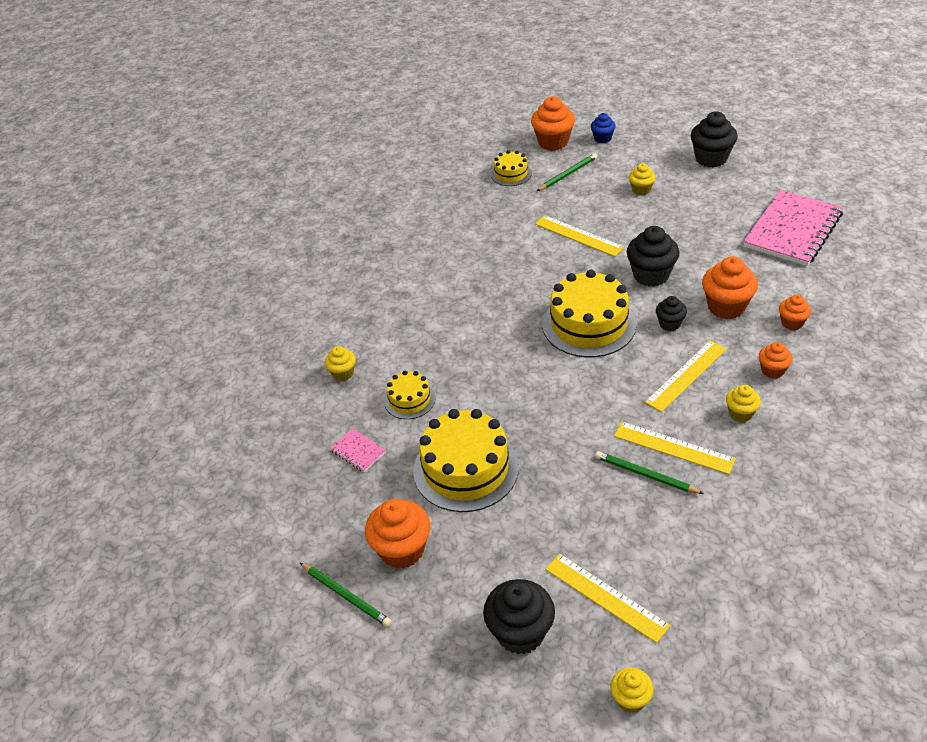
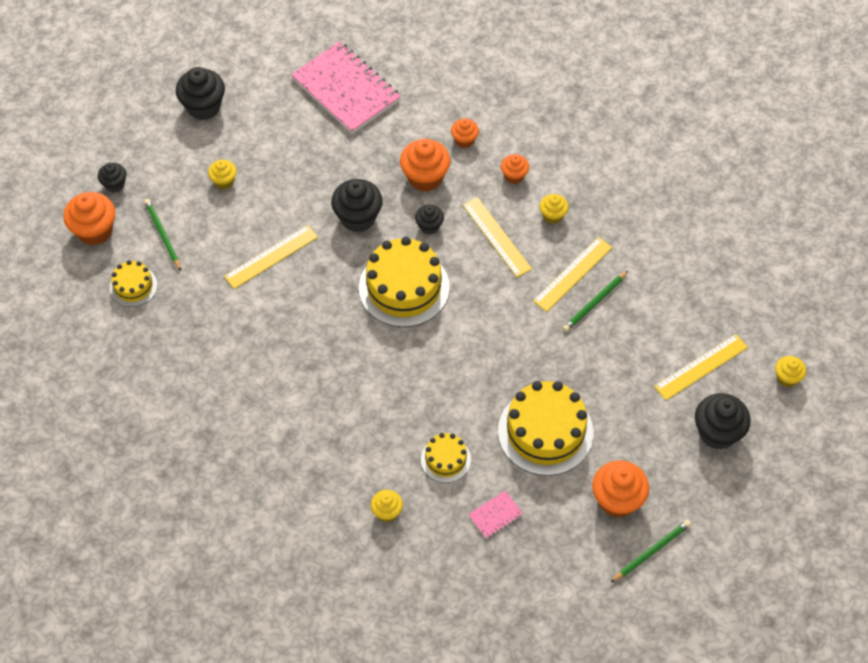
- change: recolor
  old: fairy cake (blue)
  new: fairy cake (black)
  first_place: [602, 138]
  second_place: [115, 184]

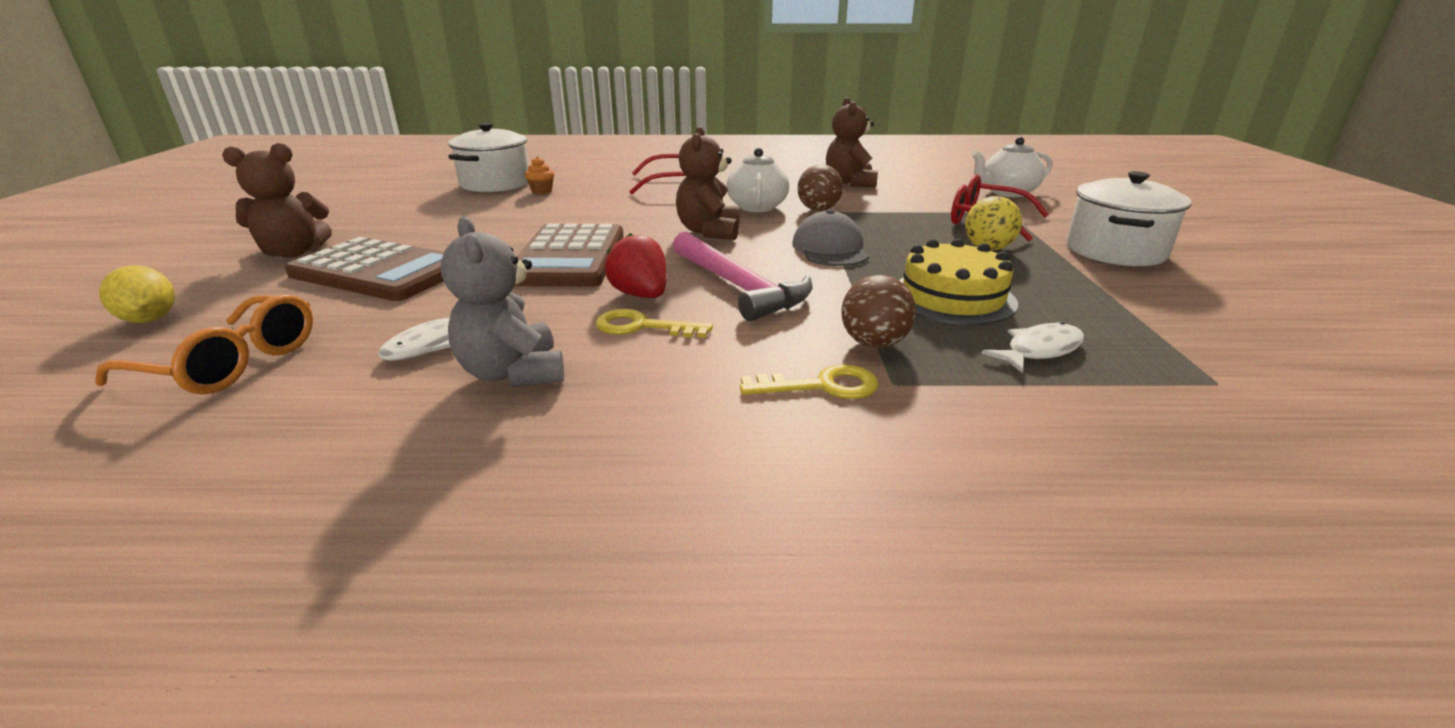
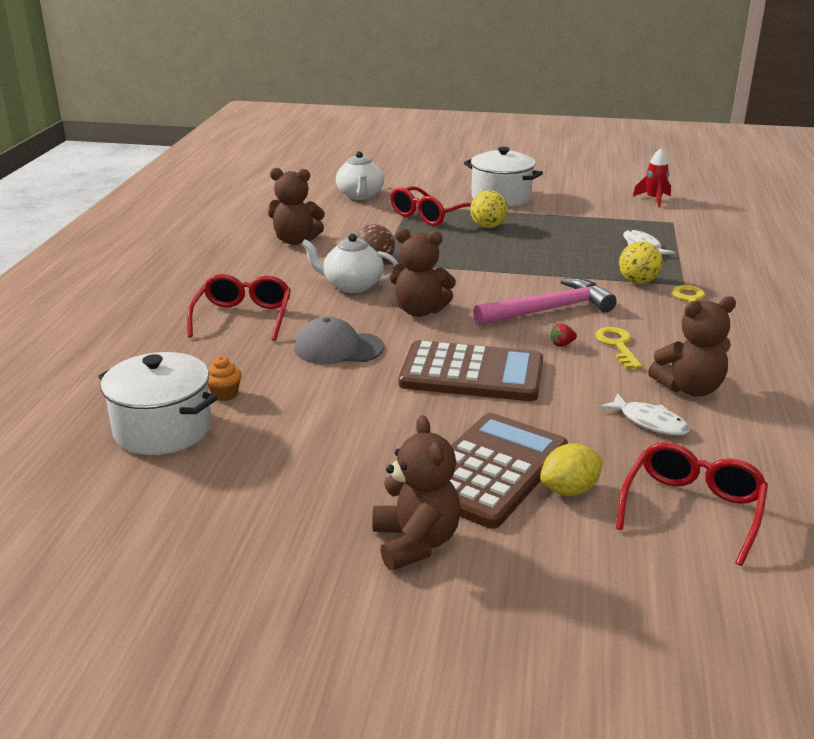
- change: recolor
  old: spectacles (orange-coloured)
  new: spectacles (red)
  first_place: [232, 363]
  second_place: [692, 509]
- change: move
  old: citrus fruit (yellow)
  first_place: [150, 320]
  second_place: [569, 490]
- change: recolor
  old: stuffed bear (ash-grey)
  new: stuffed bear (brown)
  first_place: [513, 373]
  second_place: [689, 388]
- change: rotate
  old: latchkey (yellow)
  first_place: [642, 327]
  second_place: [617, 345]
  degrees: 150
- change: resize
  old: toy strawberry (red)
  first_place: [641, 295]
  second_place: [562, 344]
  factor: 0.49
- change: move
  old: cap (ash-grey)
  first_place: [830, 249]
  second_place: [338, 348]
- change: recolor
  old: play ball (brown)
  new: play ball (yellow)
  first_place: [874, 343]
  second_place: [638, 282]
- change: delete
  old: gateau (yellow)
  first_place: [952, 297]
- change: insert
  new: spaceship (red)
  second_place: [653, 199]

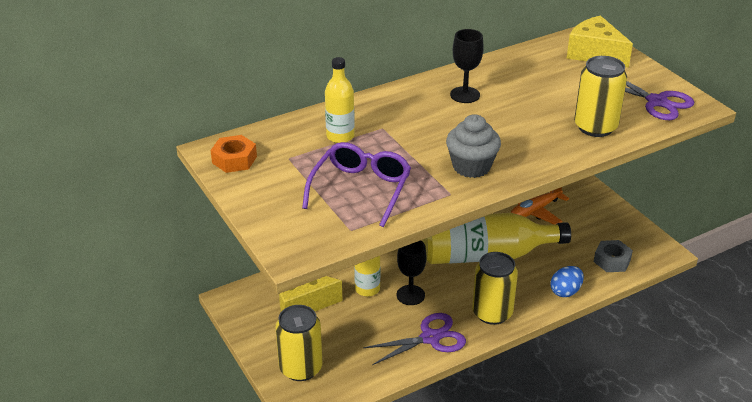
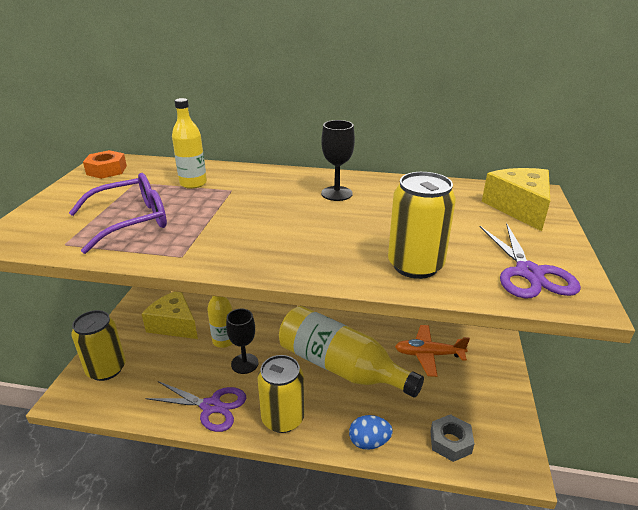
- change: delete
  old: fairy cake (ash-grey)
  first_place: [471, 166]

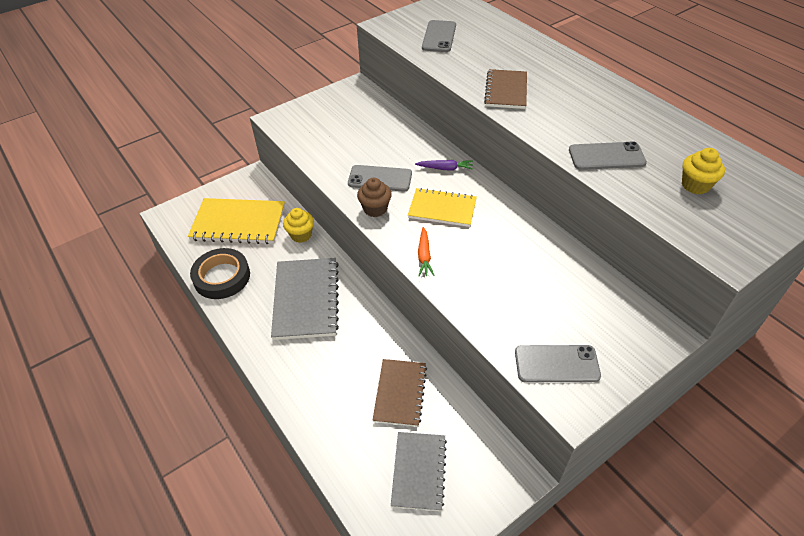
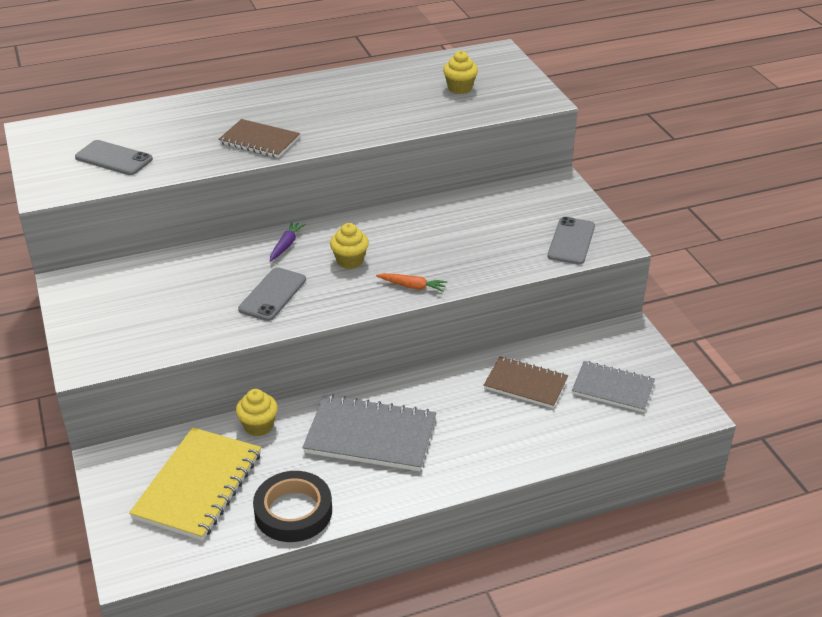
- change: delete
  old: fairy cake (brown)
  first_place: [375, 209]
- change: replace
  old: exercise book (yellow)
  new: fairy cake (yellow)
  first_place: [442, 209]
  second_place: [350, 261]
- change: delete
  old: phone (ash-grey)
  first_place: [606, 156]

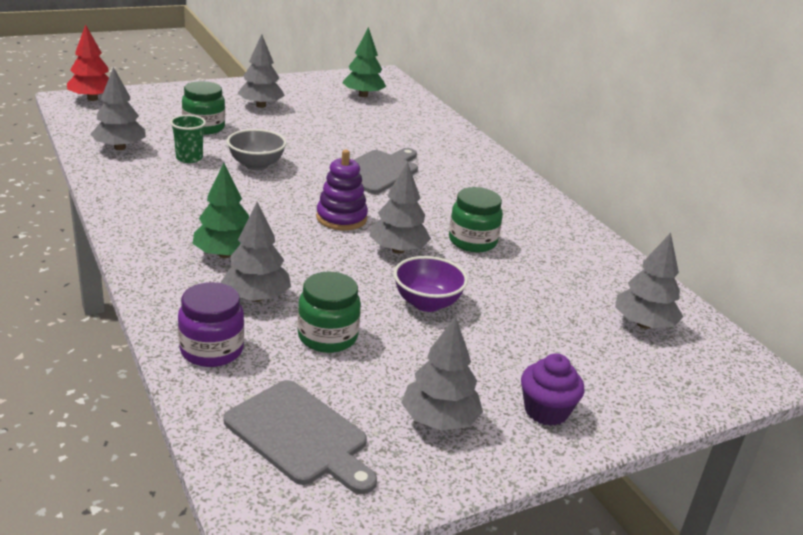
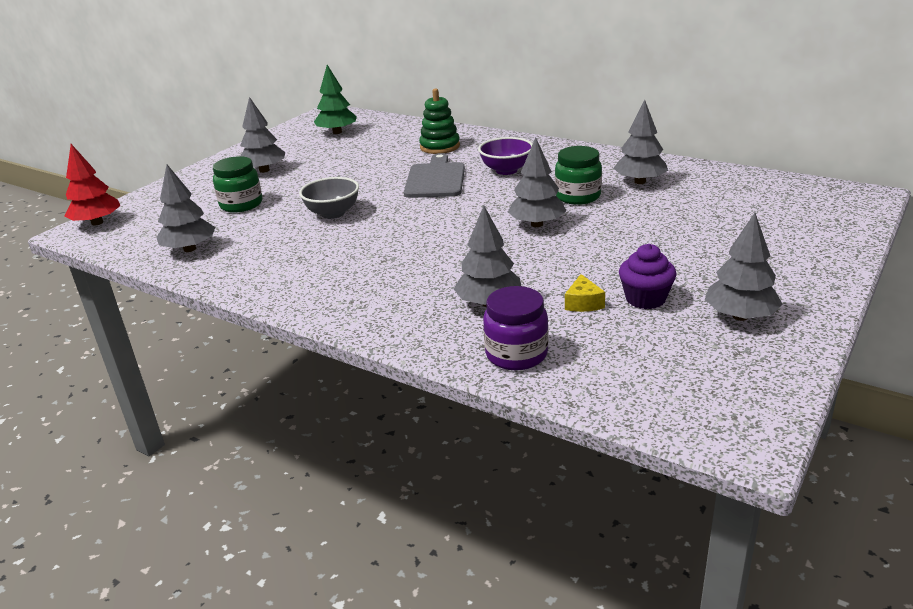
- change: delete
  old: beaker (emerald)
  first_place: [189, 158]
- change: delete
  old: tree (emerald)
  first_place: [225, 254]
- change: delete
  old: cutting board (ash-grey)
  first_place: [300, 436]
- change: replace
  old: preserve jar (emerald)
  new: cheese (yellow)
  first_place: [327, 337]
  second_place: [583, 303]
- change: delete
  old: stacking rings (royal purple)
  first_place: [341, 218]
- change: move
  old: deep dish (royal purple)
  first_place: [427, 303]
  second_place: [506, 170]
- change: move
  old: fairy cake (royal purple)
  first_place: [546, 411]
  second_place: [645, 299]
- change: move
  old: tree (ash-grey)
  first_place: [643, 324]
  second_place: [639, 182]
- change: insert
  new: stacking rings (emerald)
  second_place: [440, 147]

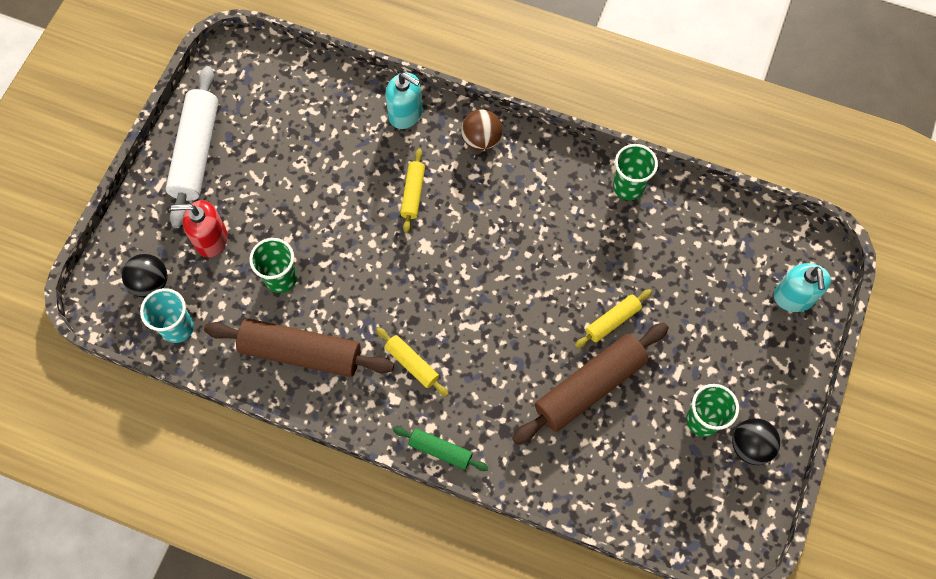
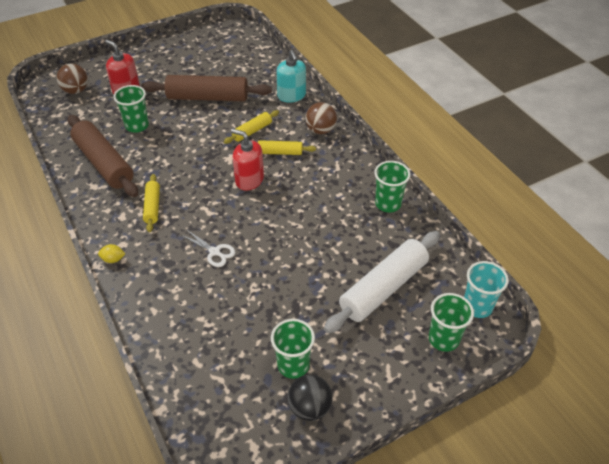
- change: recolor
  old: play ball (black)
  new: play ball (brown)
  first_place: [151, 283]
  second_place: [76, 90]
- change: move
  old: beaker (teal)
  first_place: [177, 327]
  second_place: [477, 306]
- change: move
  old: rolling pin (snow-white)
  first_place: [197, 152]
  second_place: [384, 288]
- change: replace
  old: rolling pin (emerald)
  new: citrus fruit (yellow)
  first_place: [440, 451]
  second_place: [113, 259]
- change: move
  old: rolling pin (brown)
  first_place: [589, 387]
  second_place: [207, 97]
- change: move
  old: rolling pin (yellow)
  first_place: [612, 321]
  second_place: [280, 152]
- change: replace
  old: soap pump (teal)
  new: beaker (emerald)
  first_place: [794, 297]
  second_place: [443, 339]
- change: insert
  new: pair of scissors (snow-white)
  second_place: [214, 252]
- change: insert
  new: soap pump (red)
  second_place: [249, 180]

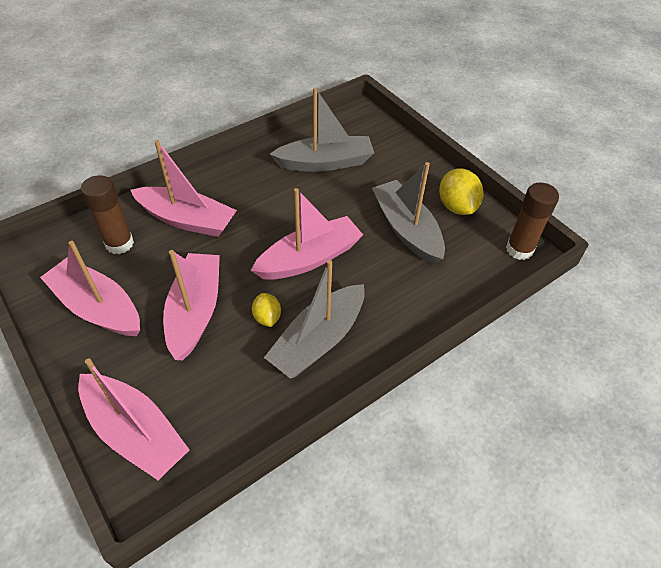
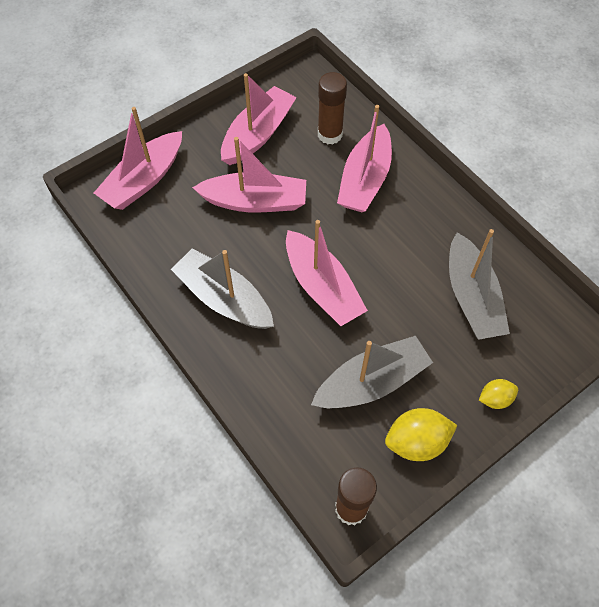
- change: move
  old: citrus fruit (yellow)
  first_place: [267, 317]
  second_place: [495, 399]

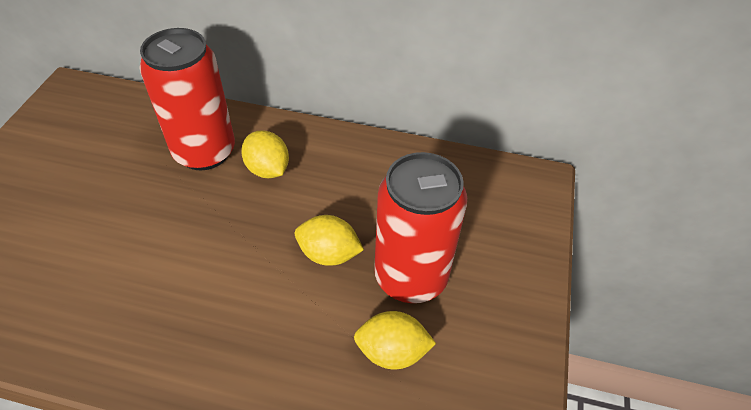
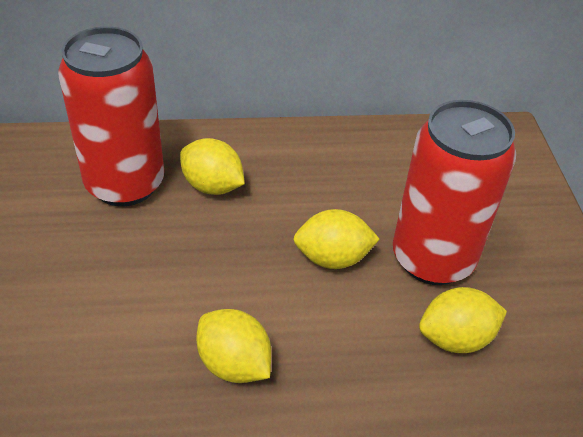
- change: insert
  new: citrus fruit (yellow)
  second_place: [234, 364]

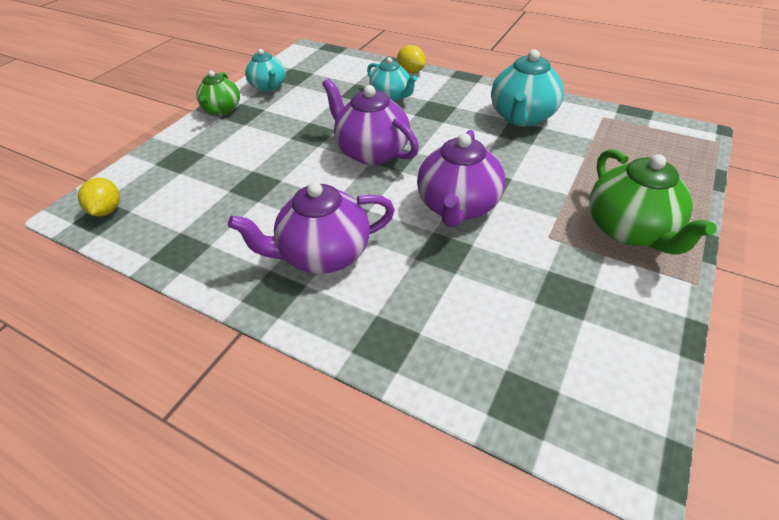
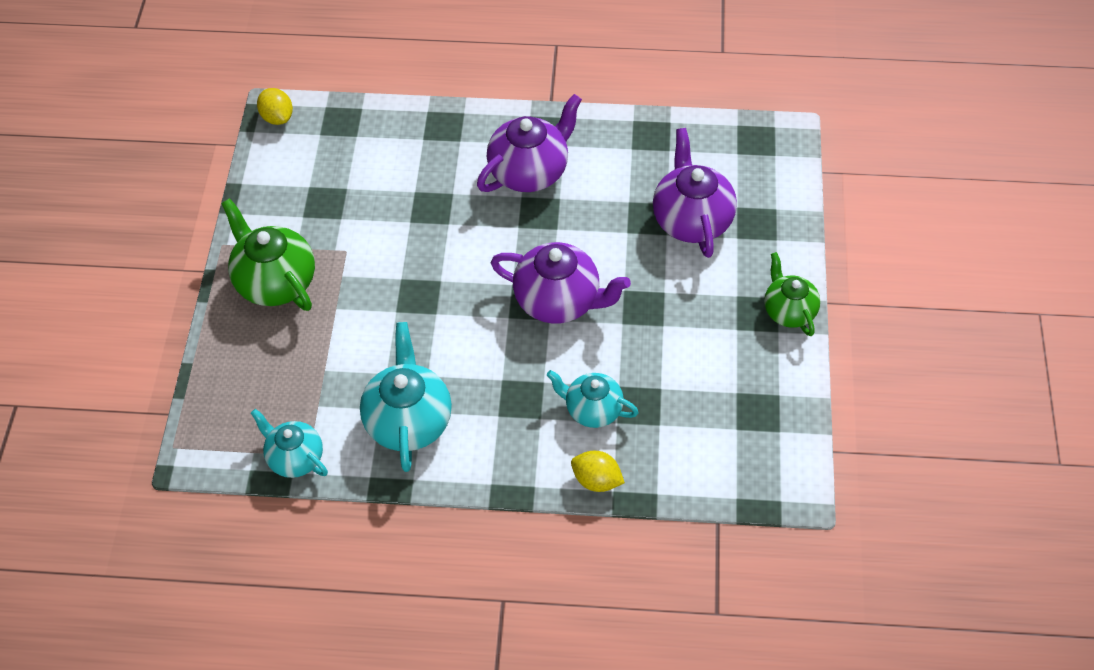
- change: move
  old: citrus fruit (yellow)
  first_place: [107, 210]
  second_place: [277, 117]
- change: move
  old: tea pot (teal)
  first_place: [269, 87]
  second_place: [294, 458]
- change: move
  old: tea pot (royal purple)
  first_place: [458, 207]
  second_place: [691, 220]

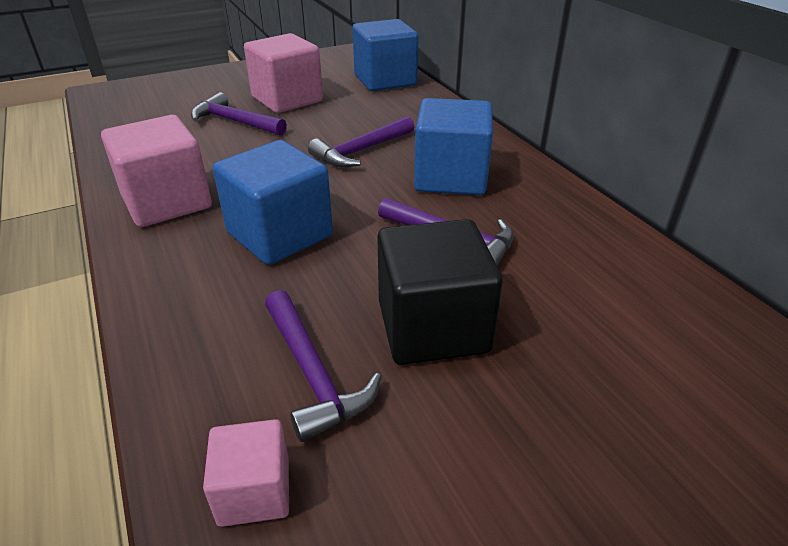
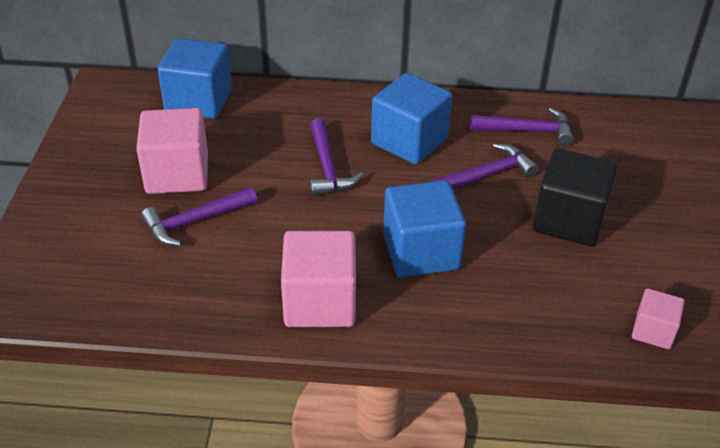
- change: move
  old: hammer (royal purple)
  first_place: [313, 373]
  second_place: [527, 131]

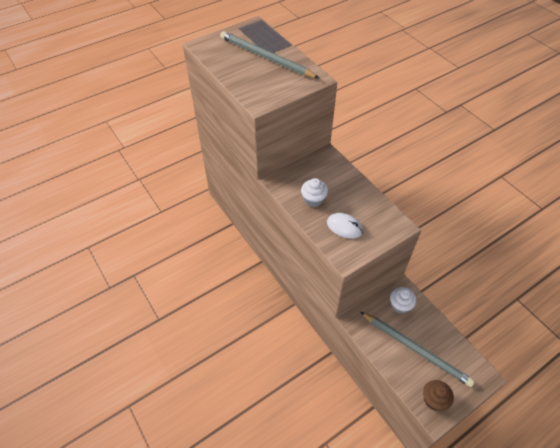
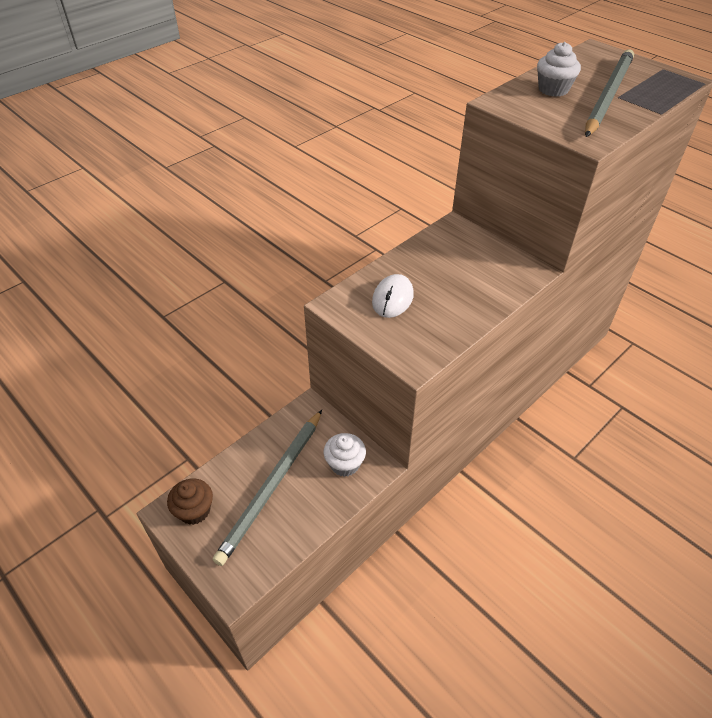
- change: move
  old: fairy cake (snow-white)
  first_place: [313, 200]
  second_place: [553, 89]

